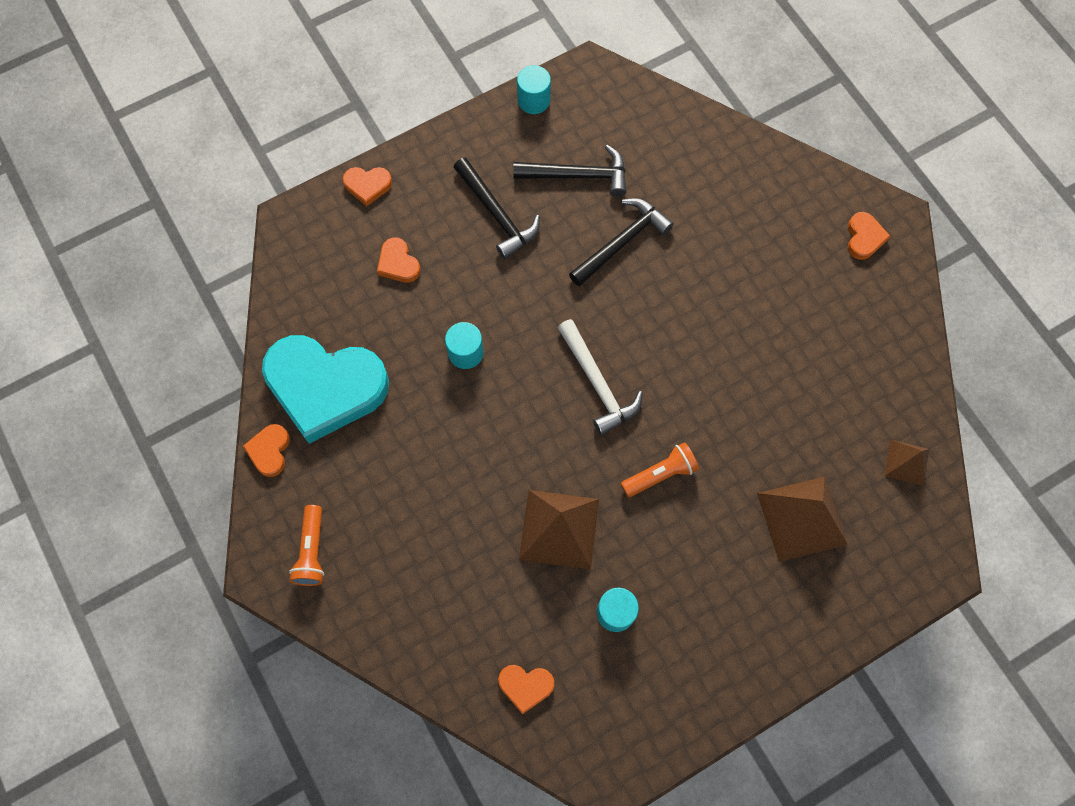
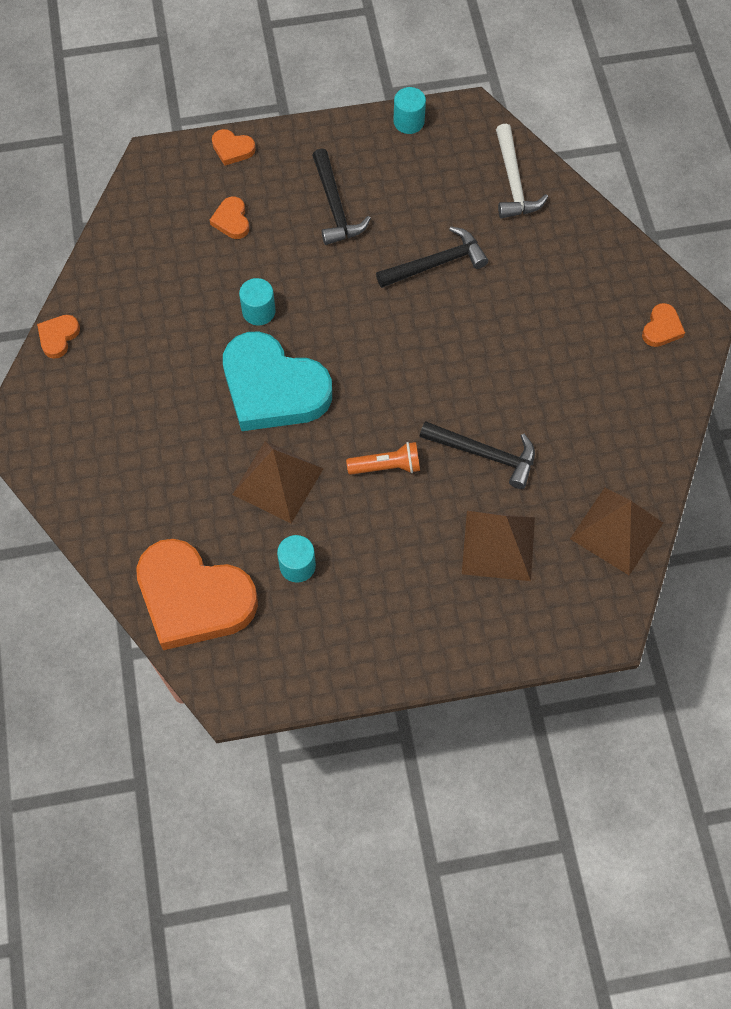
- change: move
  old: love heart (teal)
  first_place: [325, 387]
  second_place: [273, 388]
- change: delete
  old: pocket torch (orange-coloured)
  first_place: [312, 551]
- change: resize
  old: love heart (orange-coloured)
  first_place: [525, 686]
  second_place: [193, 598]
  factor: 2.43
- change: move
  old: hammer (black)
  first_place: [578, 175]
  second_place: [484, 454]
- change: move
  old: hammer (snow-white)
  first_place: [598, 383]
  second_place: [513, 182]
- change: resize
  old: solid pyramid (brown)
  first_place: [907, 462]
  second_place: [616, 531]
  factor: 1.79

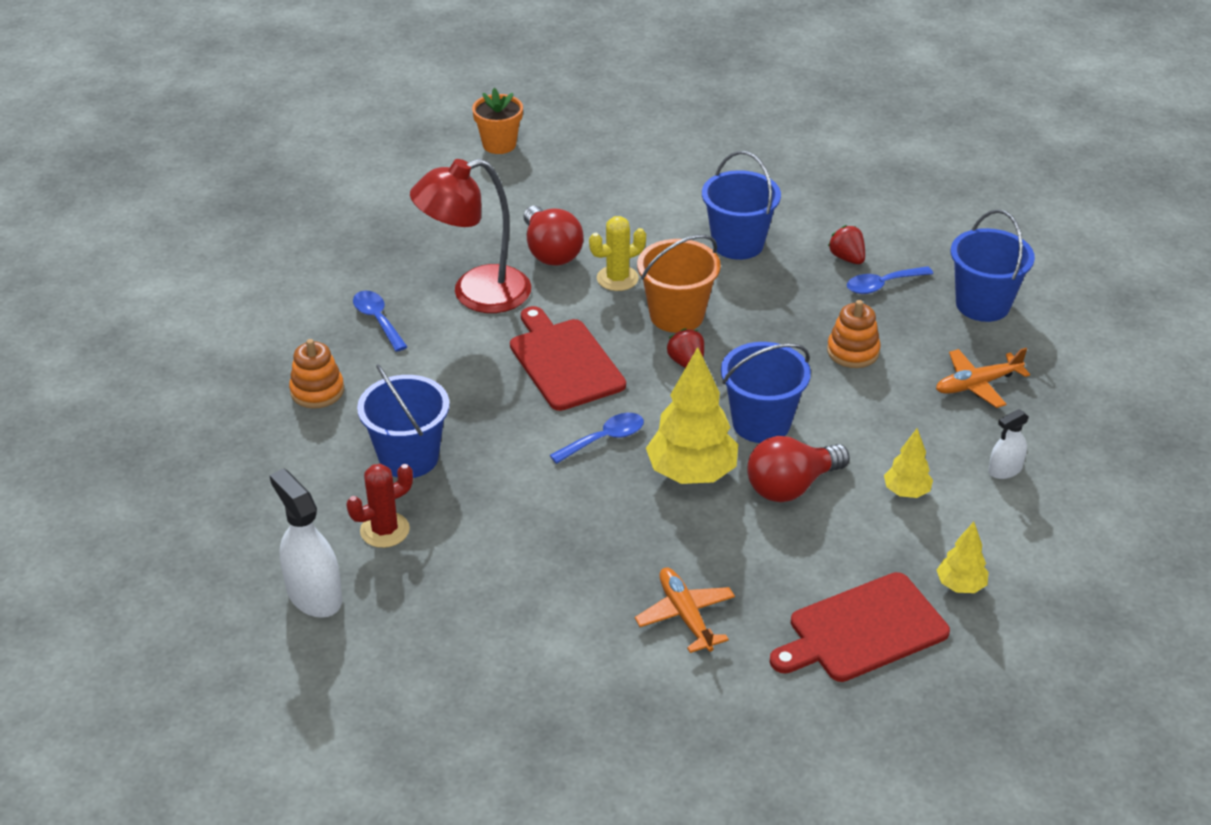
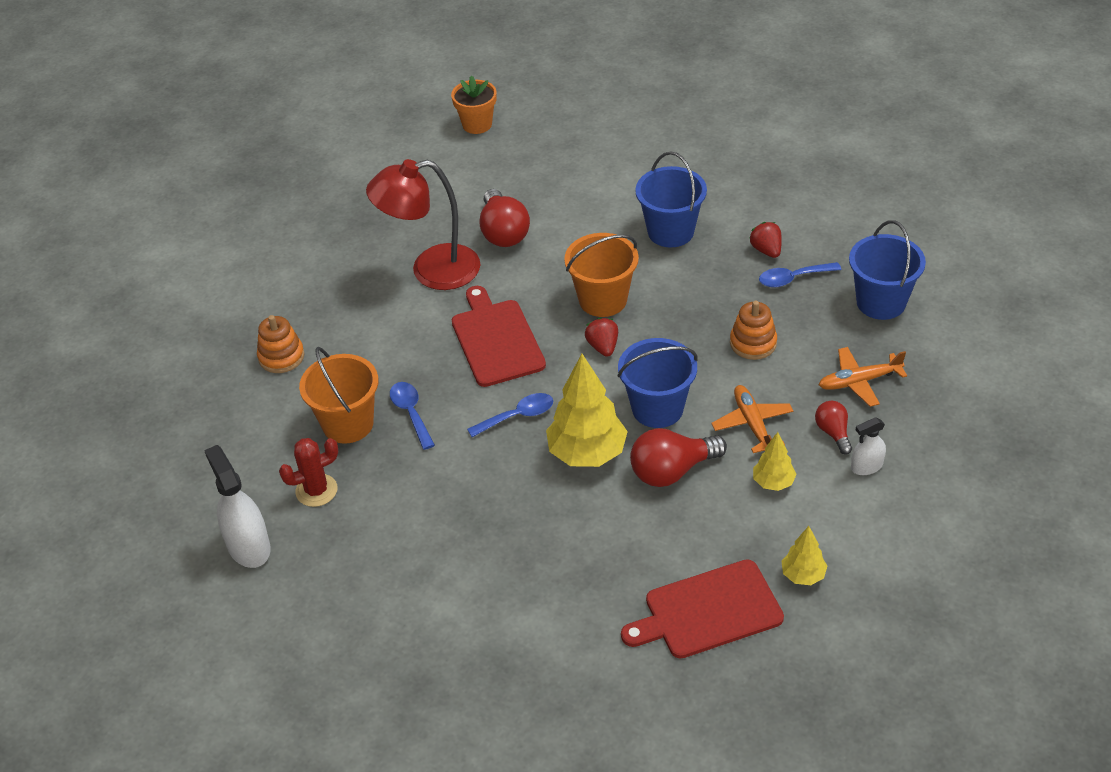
- change: move
  old: teaspoon (blue)
  first_place: [378, 320]
  second_place: [411, 413]
- change: recolor
  old: bucket (blue)
  new: bucket (orange-coloured)
  first_place: [409, 457]
  second_place: [348, 424]
- change: delete
  old: cactus (yellow)
  first_place: [617, 278]
- change: move
  old: plane (orange-coloured)
  first_place: [685, 616]
  second_place: [752, 424]
- change: insert
  new: lightbulb (red)
  second_place: [833, 433]

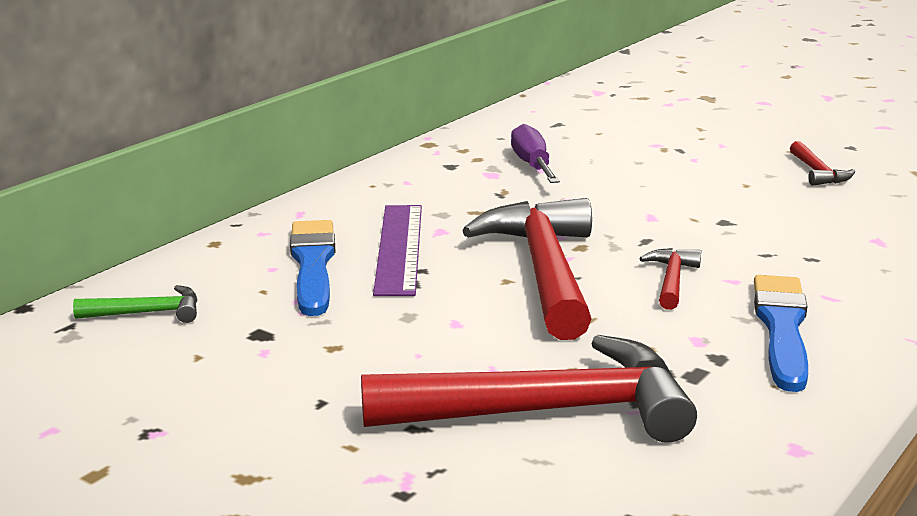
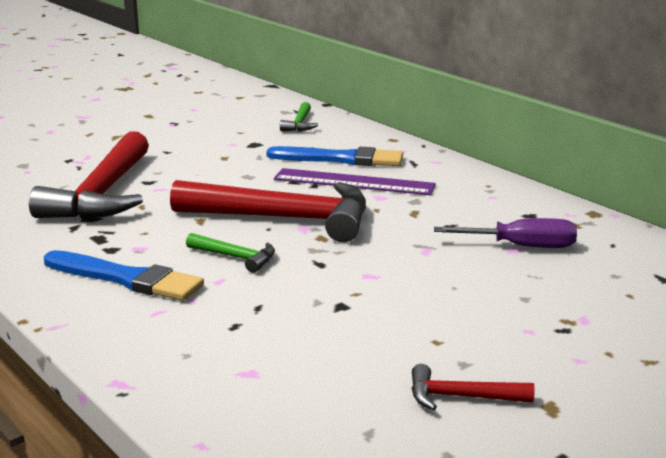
- change: recolor
  old: hammer (red)
  new: hammer (emerald)
  first_place: [671, 280]
  second_place: [236, 257]

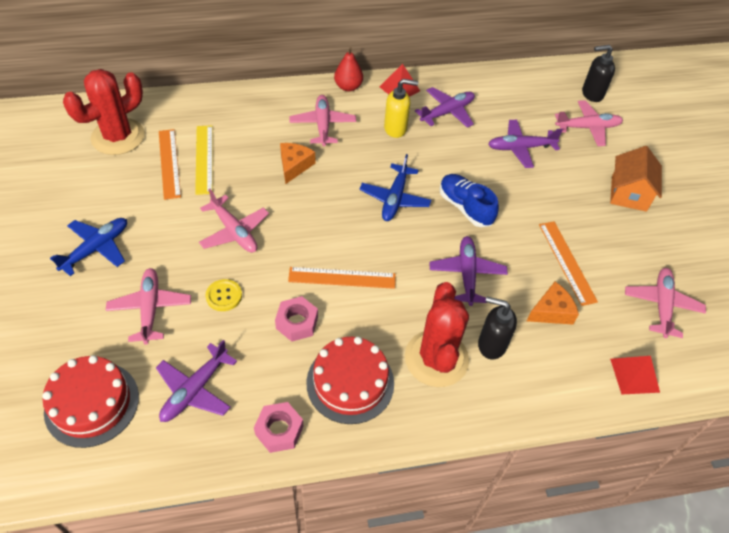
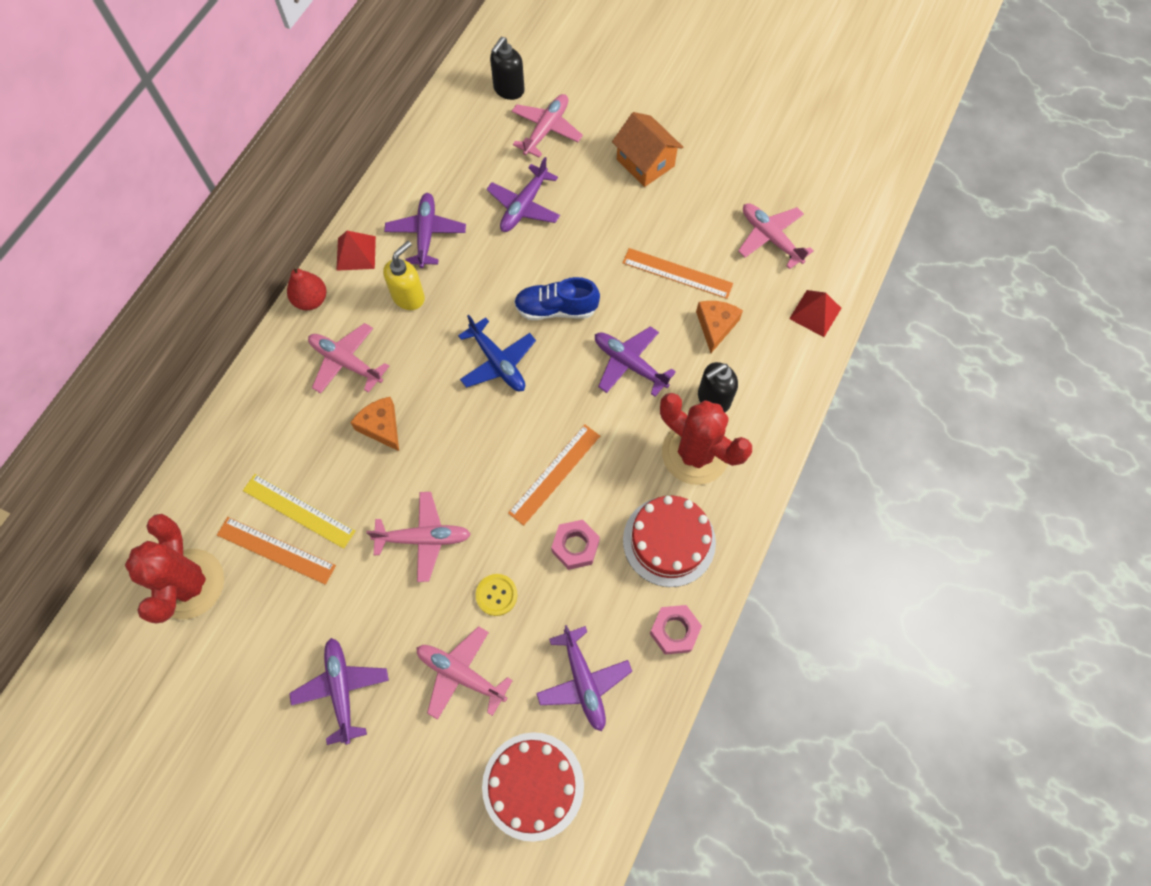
- change: recolor
  old: plane (blue)
  new: plane (royal purple)
  first_place: [96, 249]
  second_place: [342, 689]

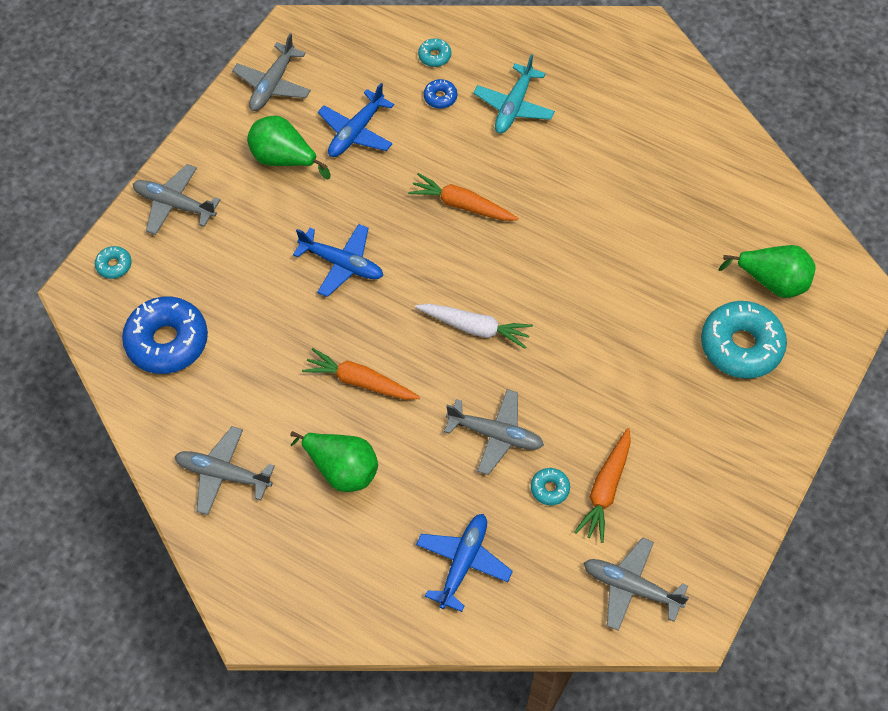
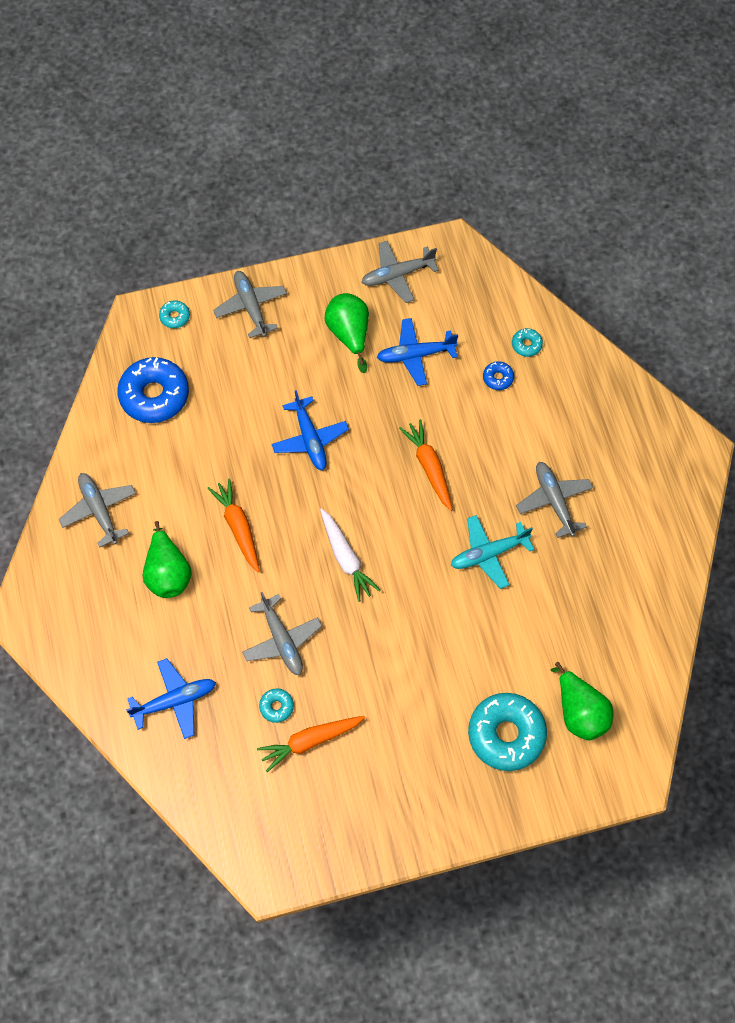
- change: move
  old: plane (teal)
  first_place: [514, 106]
  second_place: [488, 554]
- change: move
  old: plane (ash-grey)
  first_place: [631, 587]
  second_place: [554, 501]

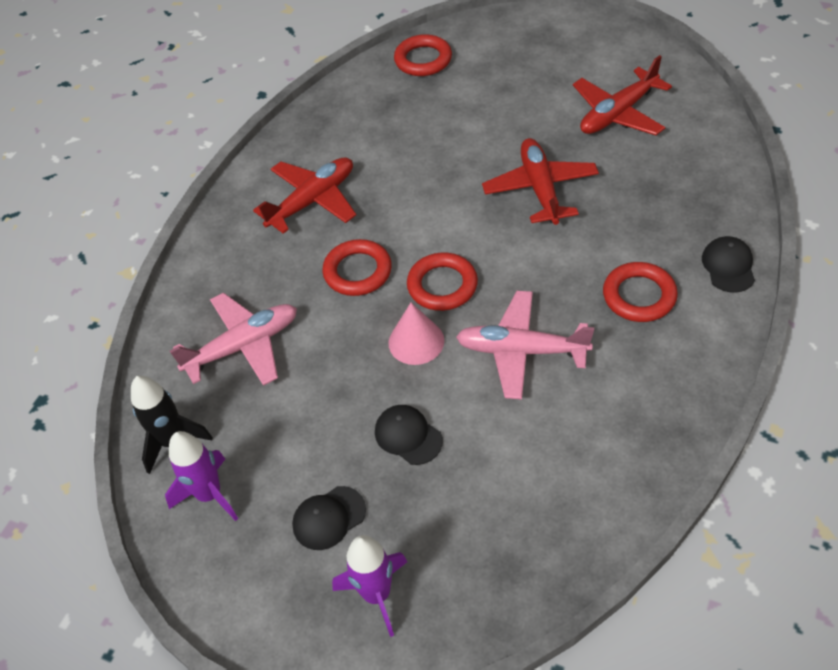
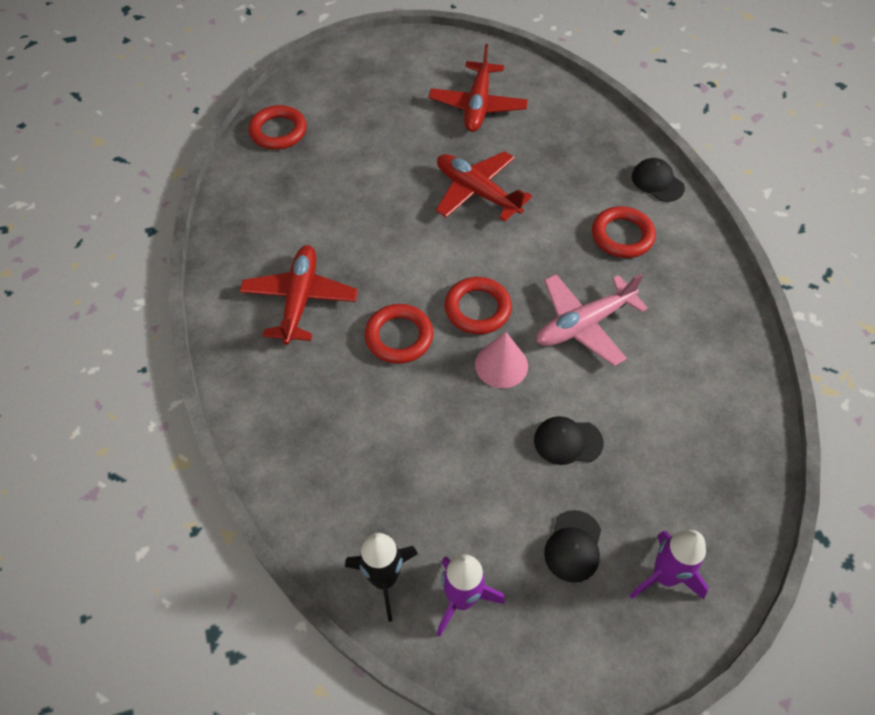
- change: delete
  old: plane (pink)
  first_place: [243, 346]

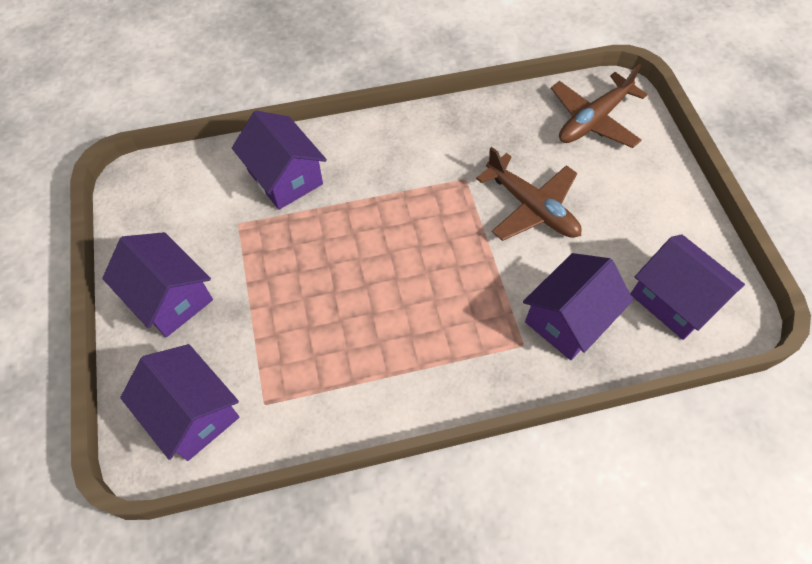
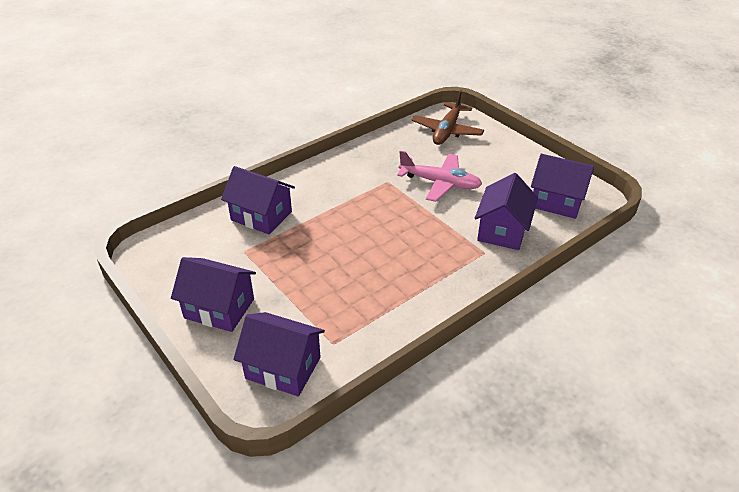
- change: recolor
  old: plane (brown)
  new: plane (pink)
  first_place: [531, 207]
  second_place: [440, 183]

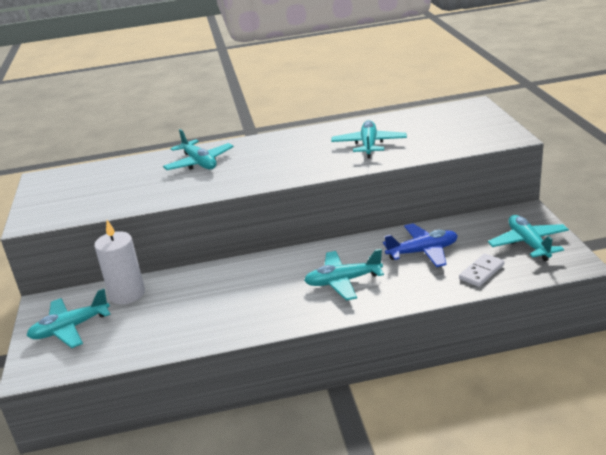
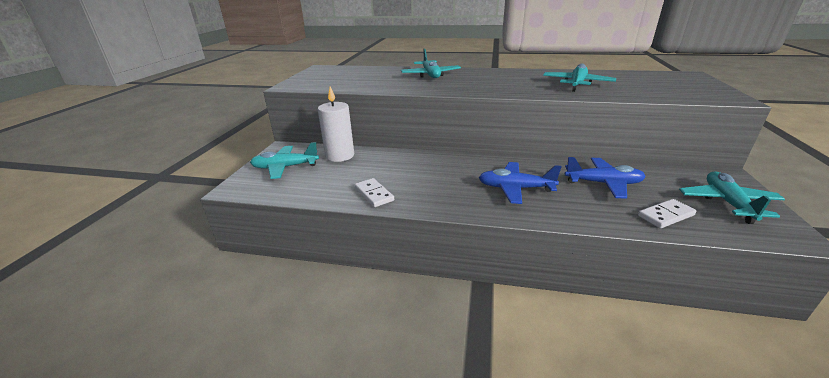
- change: recolor
  old: plane (teal)
  new: plane (blue)
  first_place: [343, 281]
  second_place: [515, 188]
- change: insert
  new: domino (snow-white)
  second_place: [374, 194]

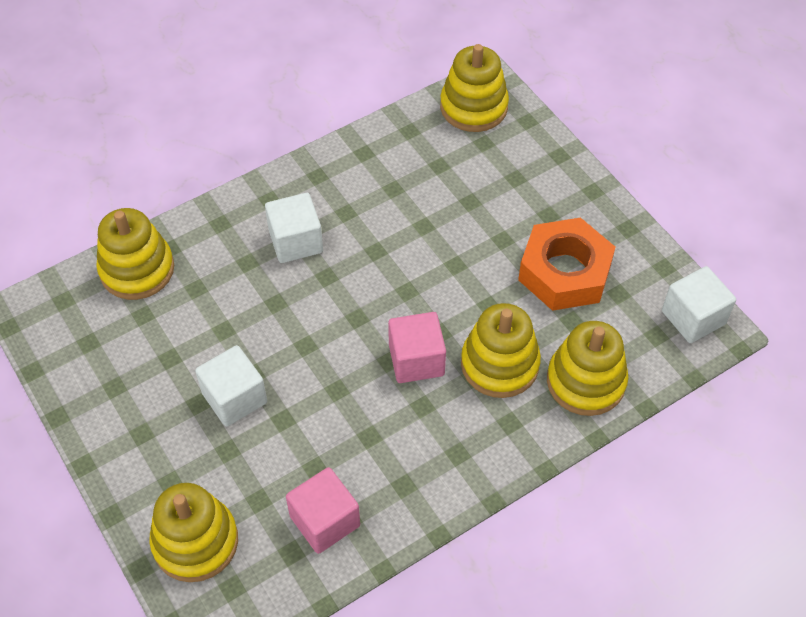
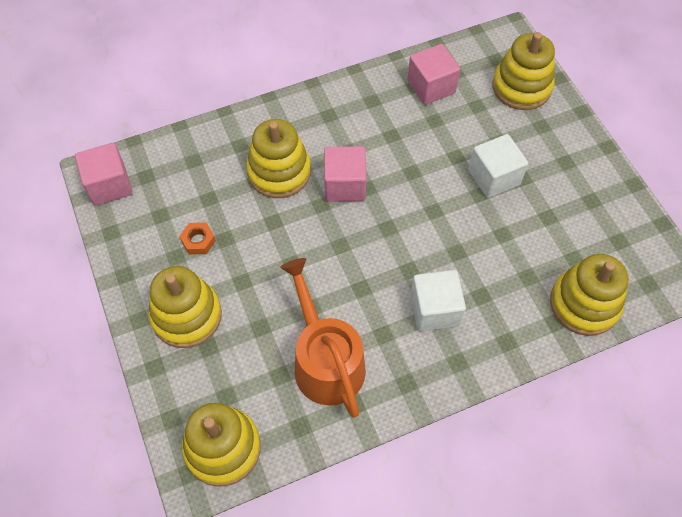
- change: resize
  old: hexagon nut (orange-coloured)
  first_place: [564, 272]
  second_place: [198, 241]
  factor: 0.4
- change: move
  old: stacking rings (yellow)
  first_place: [586, 381]
  second_place: [187, 316]
- change: recolor
  old: solid cube (snow-white)
  new: solid cube (pink)
  first_place: [693, 317]
  second_place: [109, 185]
- change: insert
  new: sprinkling can (orange-coloured)
  second_place: [326, 361]

